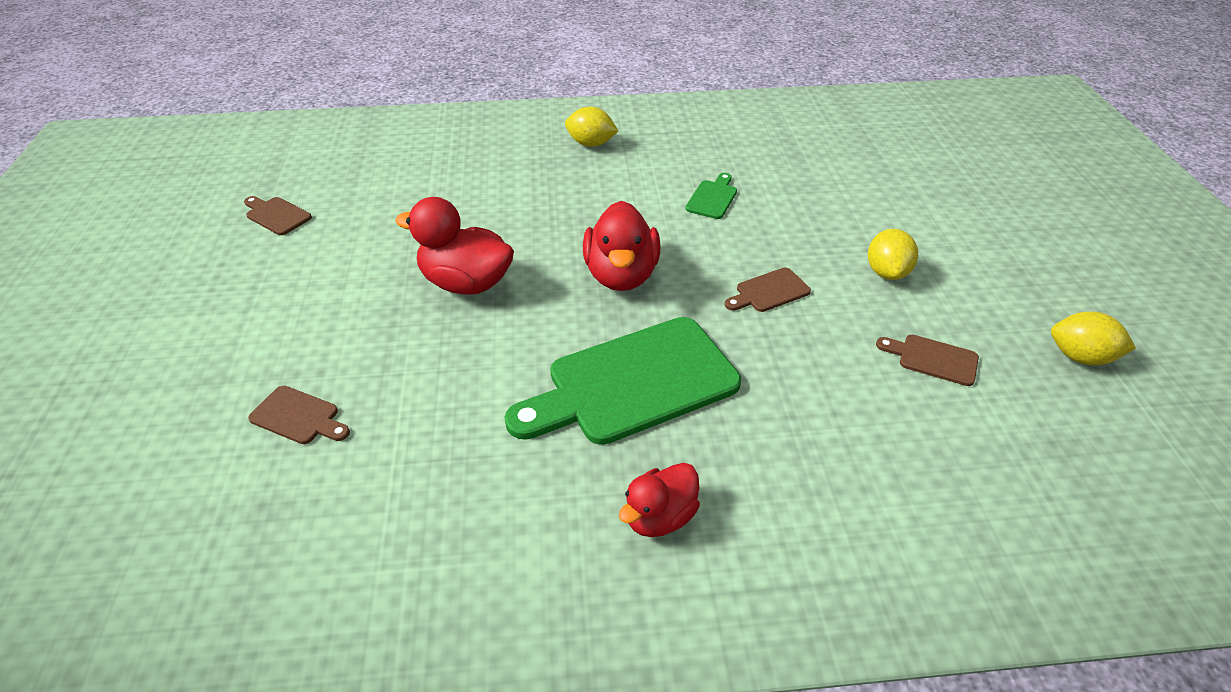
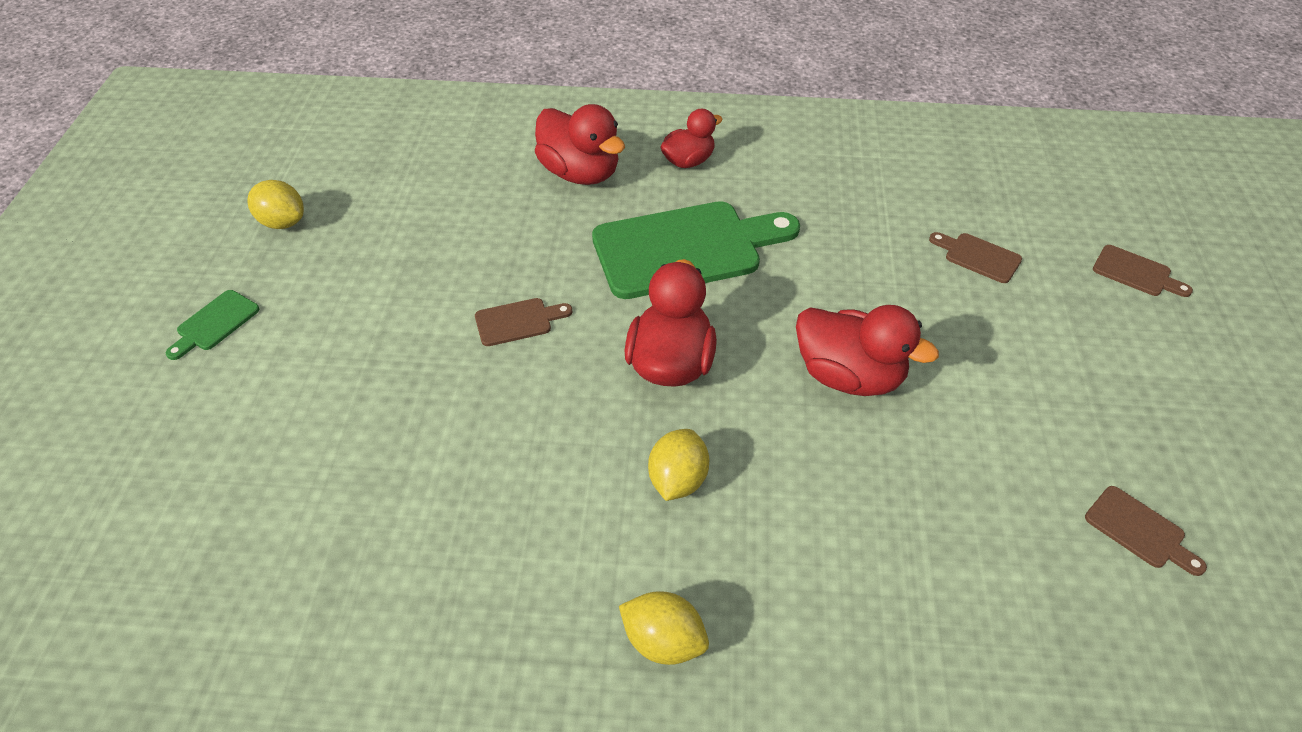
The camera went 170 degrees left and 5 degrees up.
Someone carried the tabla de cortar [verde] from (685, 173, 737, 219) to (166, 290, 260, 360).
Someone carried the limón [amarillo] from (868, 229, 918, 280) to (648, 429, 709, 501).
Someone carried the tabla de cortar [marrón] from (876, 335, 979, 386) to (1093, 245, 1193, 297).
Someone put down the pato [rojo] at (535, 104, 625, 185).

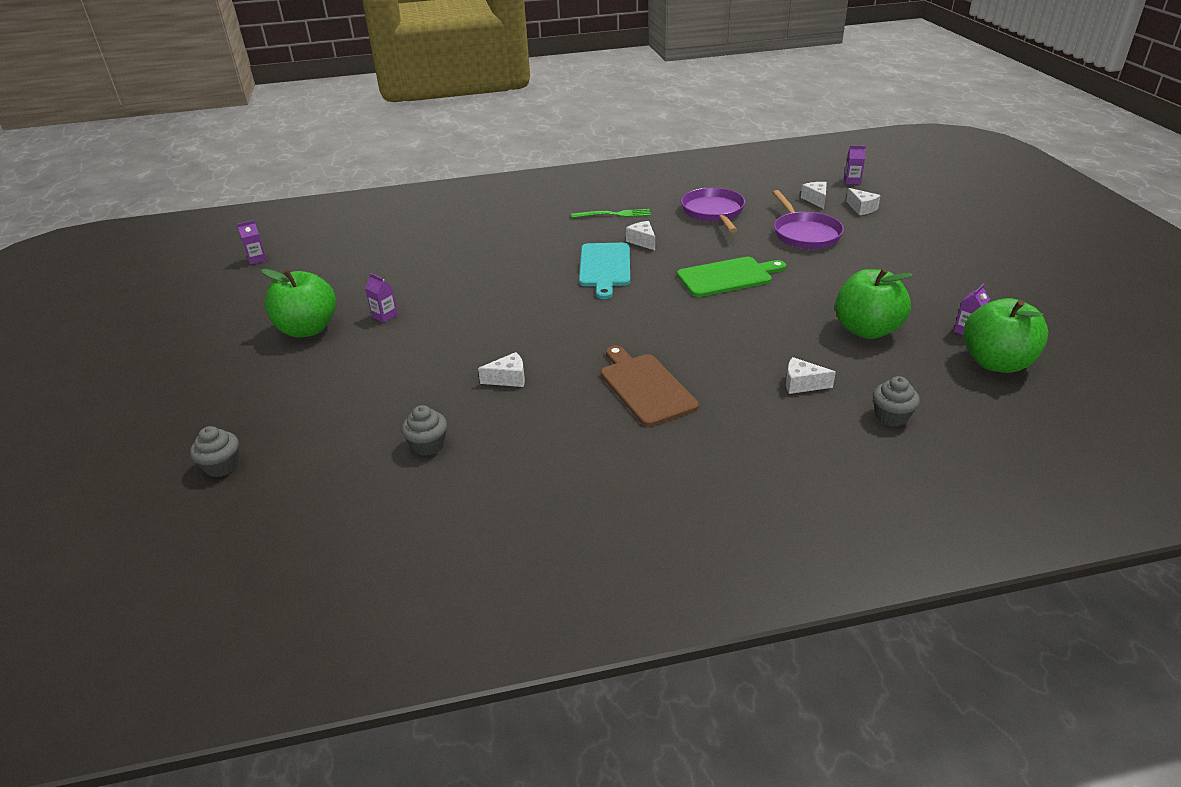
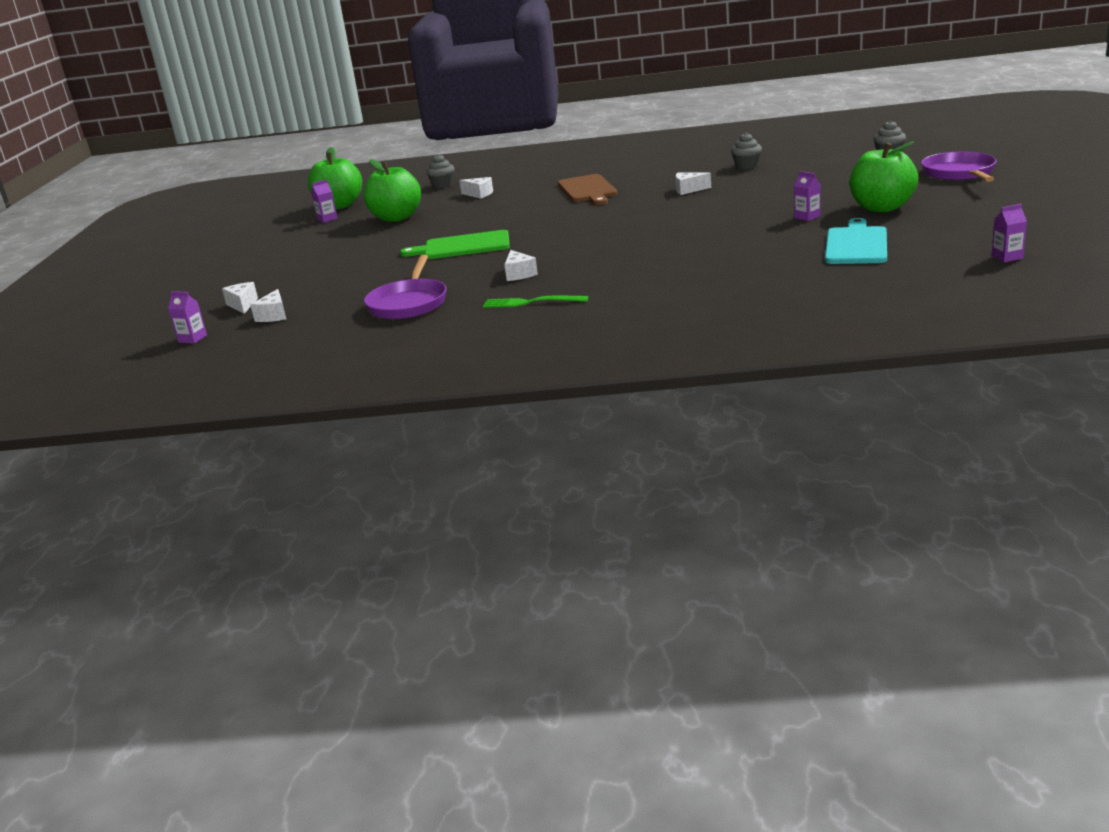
The camera went 165 degrees left and 10 degrees down.
Someone carried the sartén [morado] from (772, 190, 844, 249) to (921, 152, 997, 182).
Someone carried the tabla de cortar [turquesa] from (579, 243, 630, 299) to (825, 218, 887, 264).

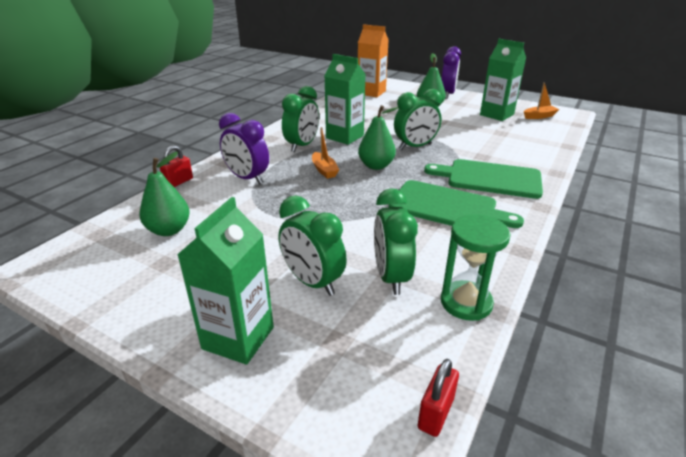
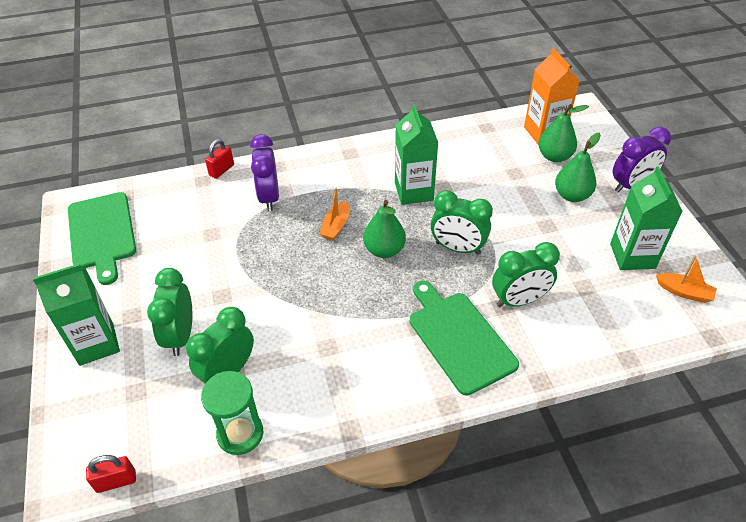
The camera went 45 degrees right and 15 degrees up.
Someone carried the despertador [verde] from (282, 86, 319, 152) to (492, 242, 560, 307).
Someone rotated the candado [rojo] at (160, 146, 193, 187) by 45 degrees counterclockwise.
Someone carried the pera [verde] from (139, 152, 190, 236) to (538, 104, 589, 162).
Someone carried the tabla de cortar [verde] from (389, 180, 524, 228) to (68, 192, 136, 285).

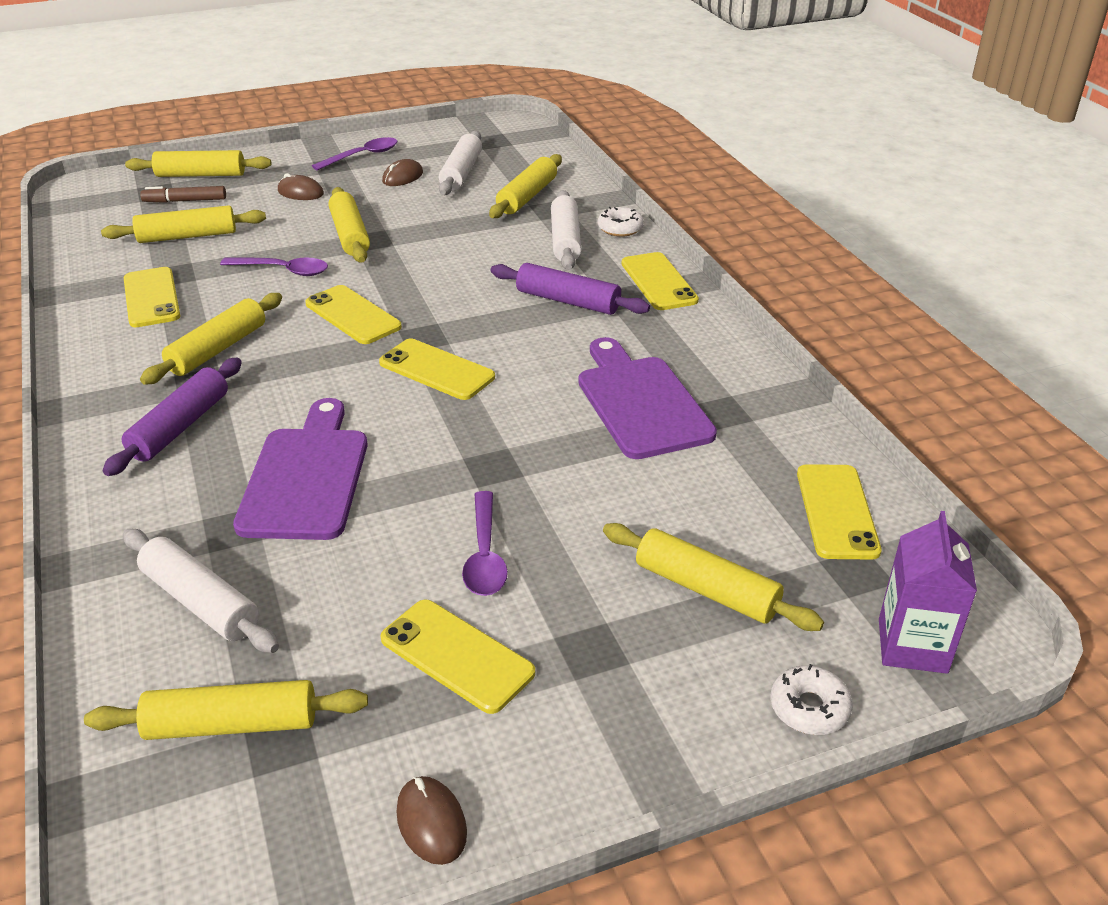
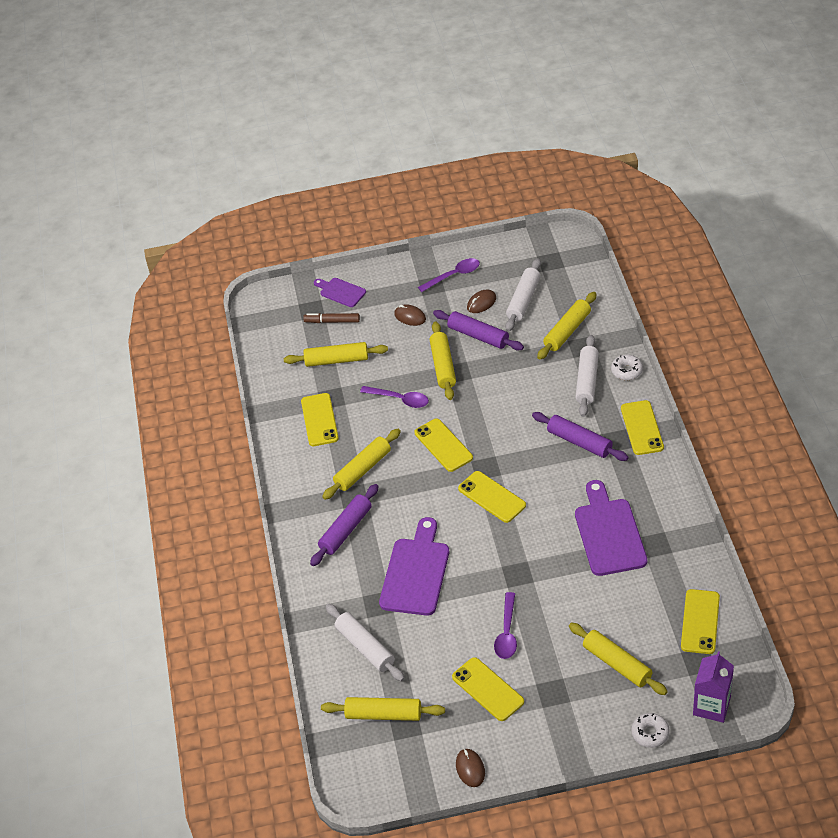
The camera went 15 degrees right and 10 degrees up.
Someone swapped the rodillo [amarillo] at (125, 150, 271, 177) for the tabla de cortar [morado] at (314, 278, 366, 307).
Someone put down the rodillo [morado] at (433, 310, 524, 350).

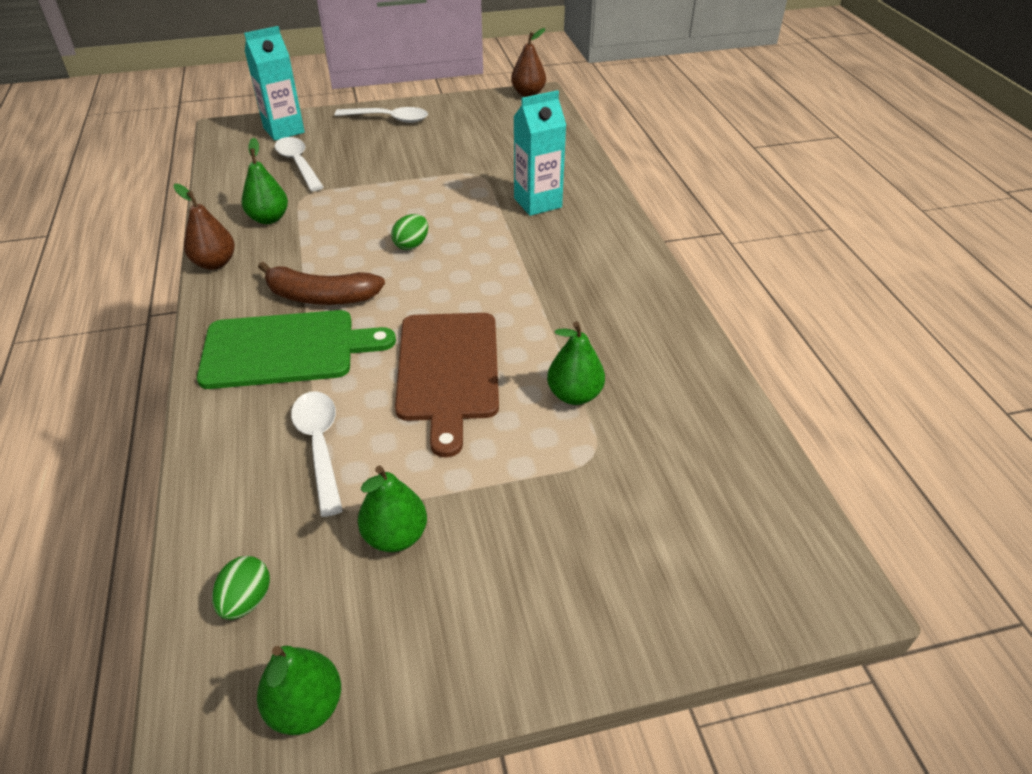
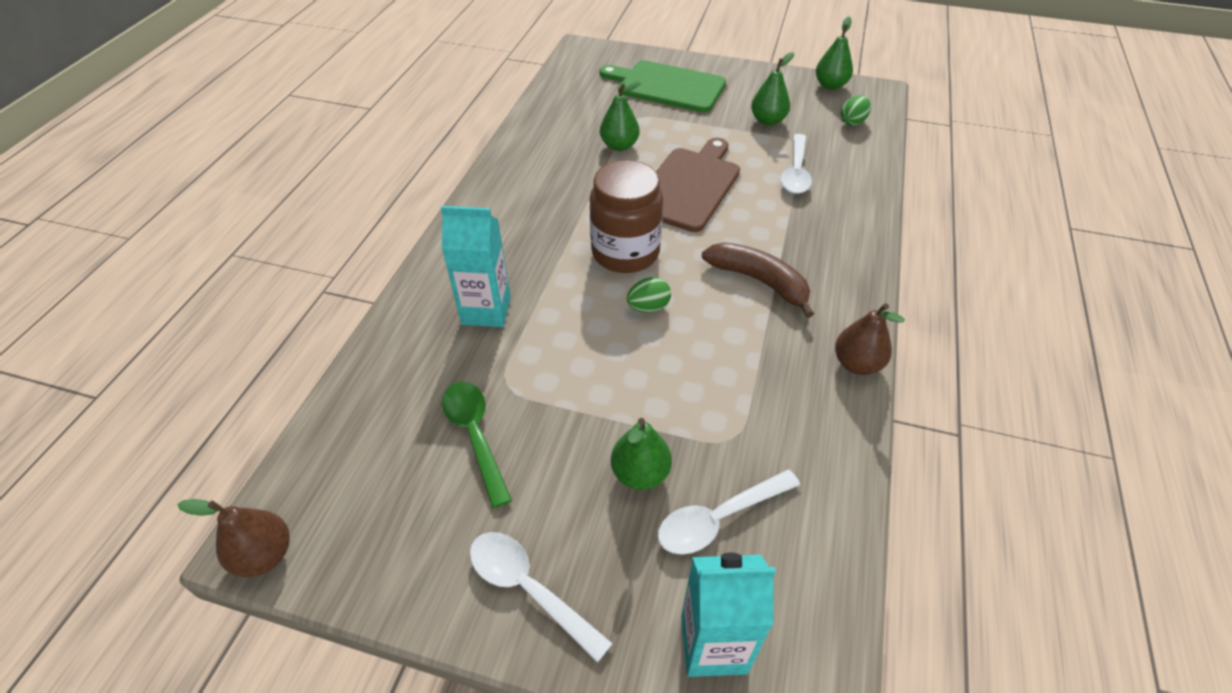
The camera went 150 degrees left and 5 degrees up.
Someone rotated the cuchara [blanco] at (275, 137, 324, 191) by 60 degrees clockwise.
Someone carried the pera [verde] from (241, 138, 288, 224) to (611, 418, 672, 490).
Someone carried the tabla de cortar [verde] from (197, 310, 396, 389) to (600, 60, 726, 113).
Someone put down the tarro [marrón] at (590, 160, 663, 273).
Someone put down the cuchara [verde] at (442, 381, 512, 508).

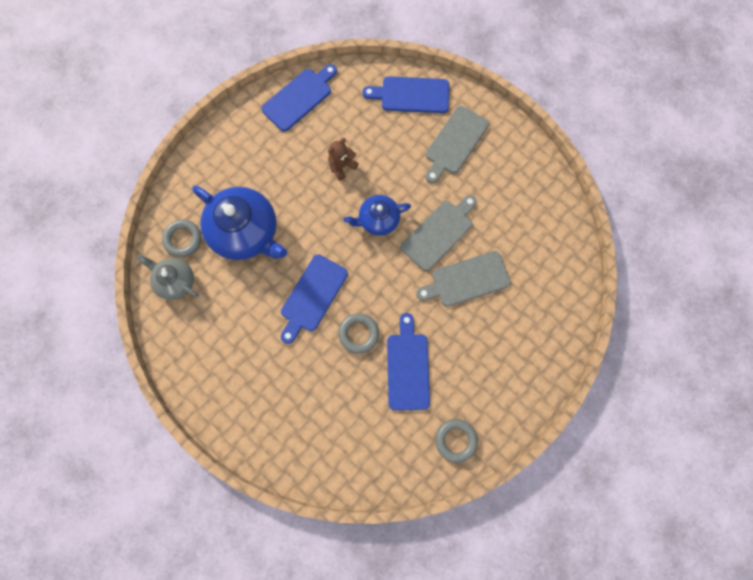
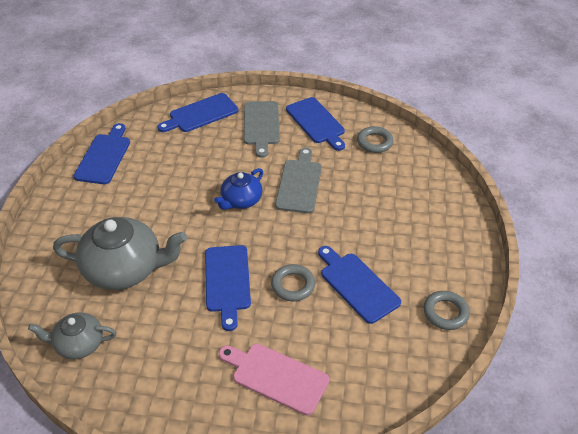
The camera went 35 degrees left and 30 degrees down.
Someone took away the osito [marrón] at (328, 138, 359, 181).
Someone repainted the tetera [azul] at (192, 185, 287, 260), which became the tetera [gris] at (53, 217, 187, 290).
Someone carried the anillo [gris] from (162, 220, 202, 257) to (357, 126, 394, 153).
Someone took away the tabla de cortar [gris] at (416, 251, 511, 307).
Someone put down the tabla de cortar [azul] at (286, 97, 345, 151).
Someone put down the tabla de cortar [rosa] at (219, 344, 329, 415).

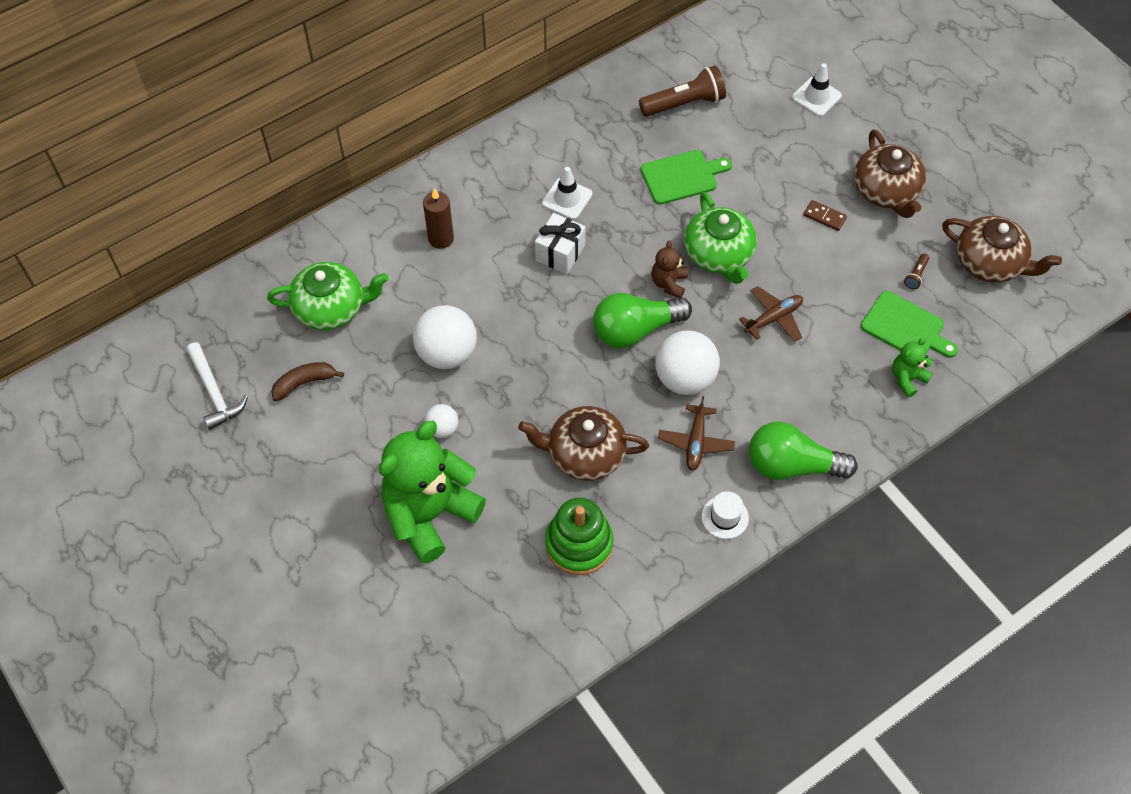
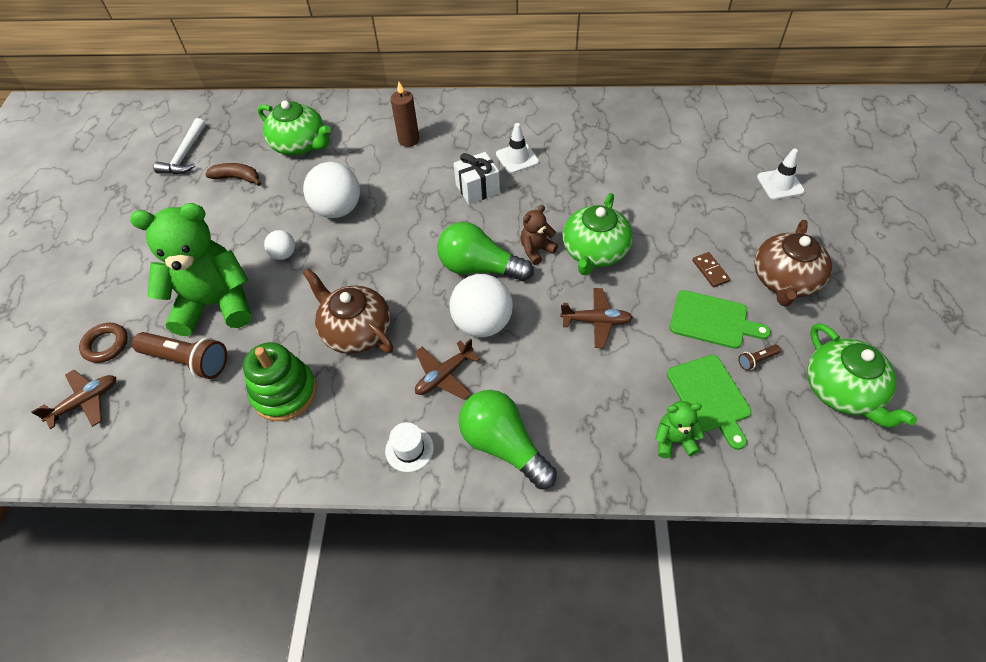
The camera went 40 degrees right and 5 degrees down.
Someone carried the lámpara de mano [marrón] from (639, 66, 726, 117) to (132, 332, 227, 379).
Someone carried the tabla de cortar [verde] from (641, 150, 732, 205) to (670, 290, 771, 349).
Someone repainted the tetera [marrón] at (942, 216, 1062, 282), which became the tetera [verde] at (807, 323, 917, 428).
Someone put down the anillo [marrón] at (79, 323, 128, 363).
Someone put down the avión [marrón] at (31, 370, 116, 429).

